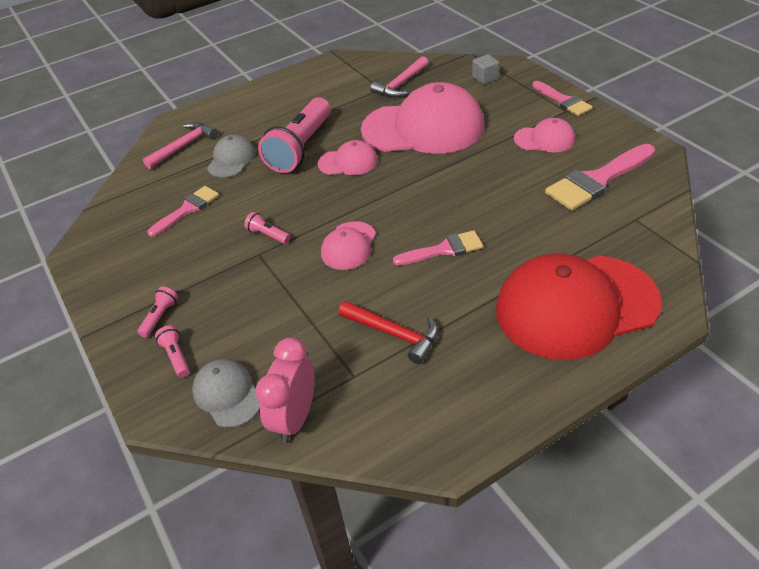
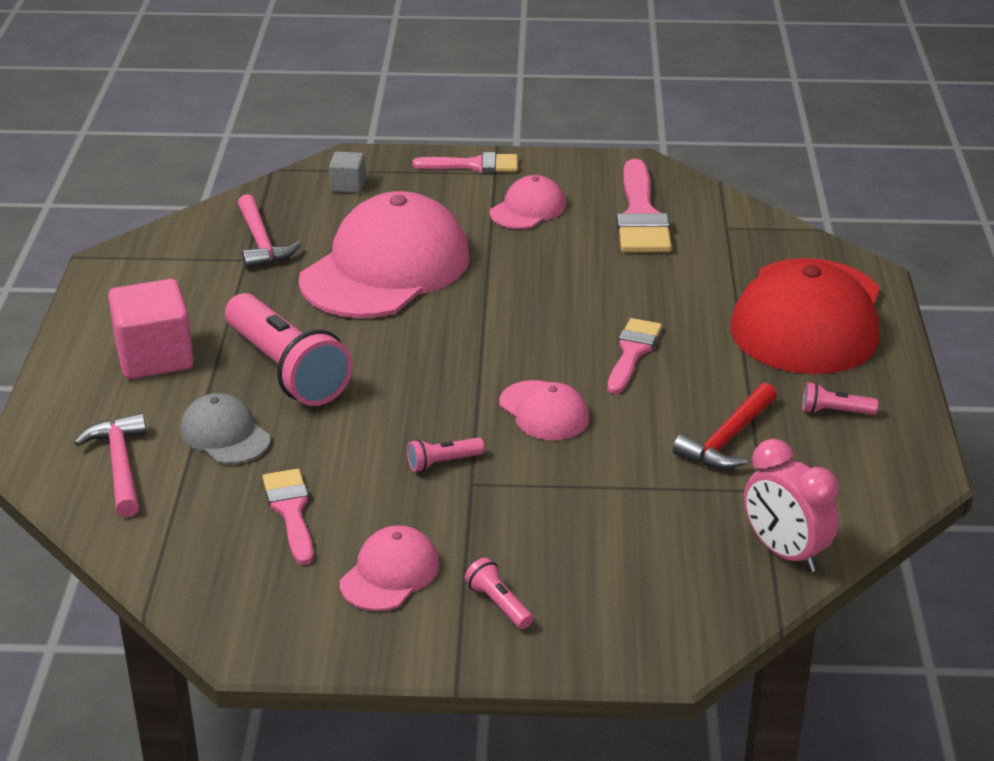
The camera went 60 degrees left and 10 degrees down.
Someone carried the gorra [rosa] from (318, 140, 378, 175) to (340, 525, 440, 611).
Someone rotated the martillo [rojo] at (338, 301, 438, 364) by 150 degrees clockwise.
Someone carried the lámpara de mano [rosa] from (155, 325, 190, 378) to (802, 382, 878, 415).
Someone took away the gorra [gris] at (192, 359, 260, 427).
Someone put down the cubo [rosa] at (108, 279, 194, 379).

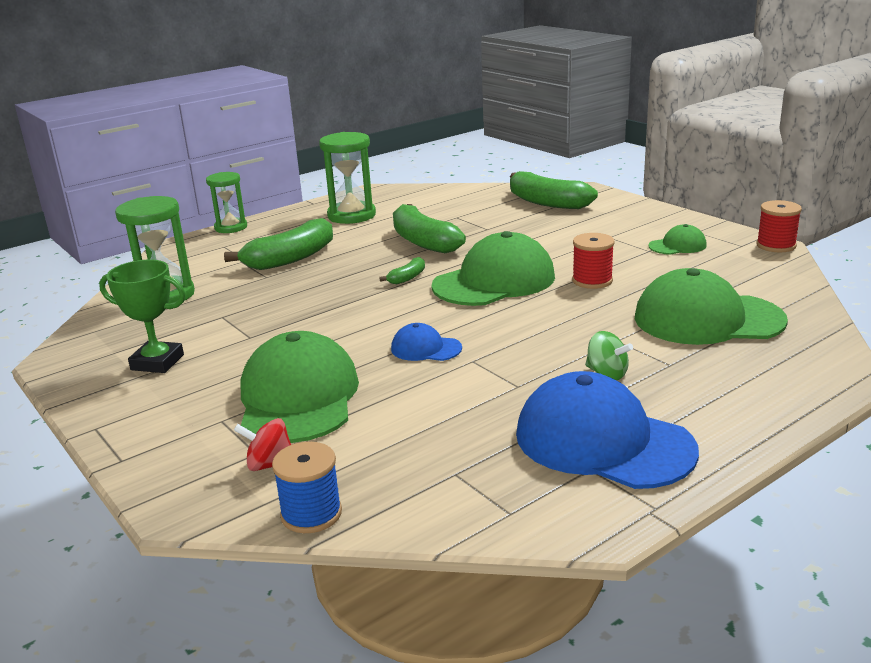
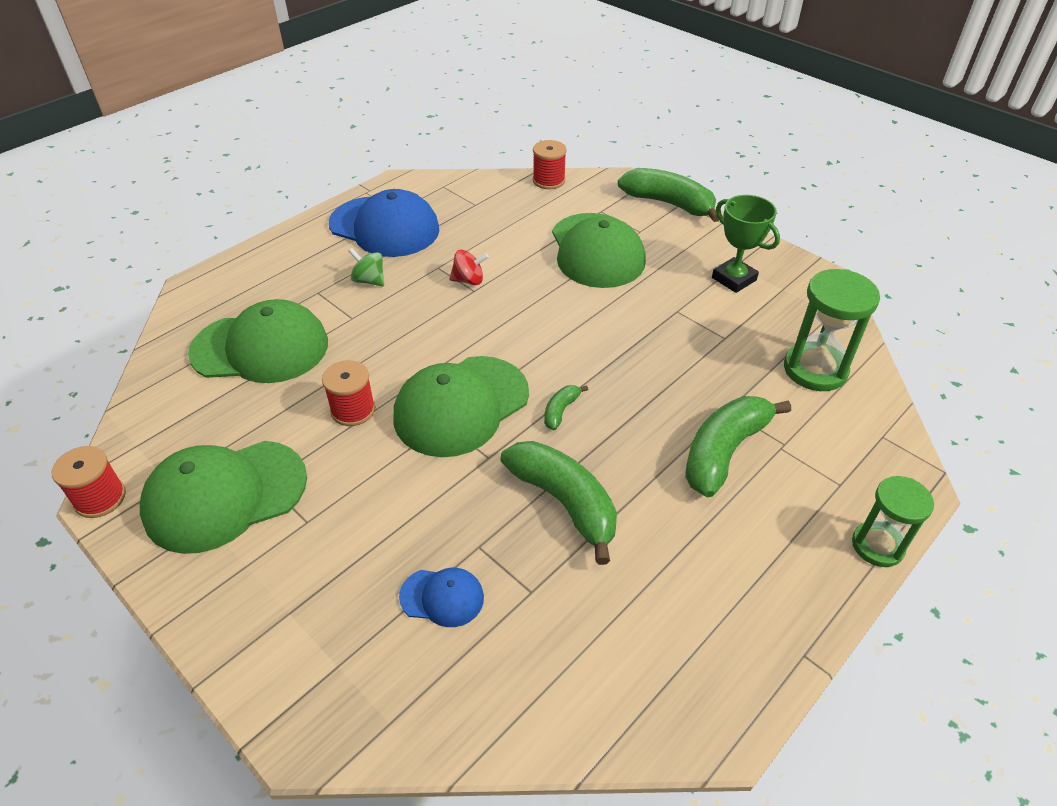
The camera went 170 degrees right and 20 degrees up.
Someone took away the reloj de arena [verde] at (319, 132, 376, 224).
Someone carried the plátano [verde] from (510, 171, 598, 209) to (618, 168, 719, 222).
Someone scaled the gorra [verde] at (648, 224, 707, 255) by 2.09.
Someone rotated the trofeo [verde] at (99, 260, 186, 373) by 45 degrees clockwise.
Someone carried the gorra [azul] from (391, 323, 462, 361) to (399, 568, 484, 627).
Someone carried the peonza [rojo] from (234, 418, 291, 471) to (449, 250, 489, 285).
Someone repainted the carrete [azul] at (272, 442, 342, 533), which became the carrete [rojo] at (533, 140, 567, 189).

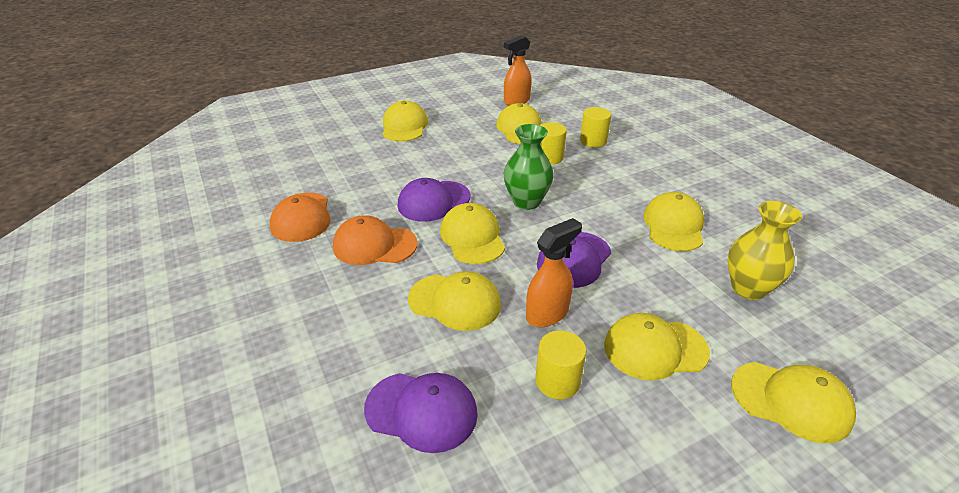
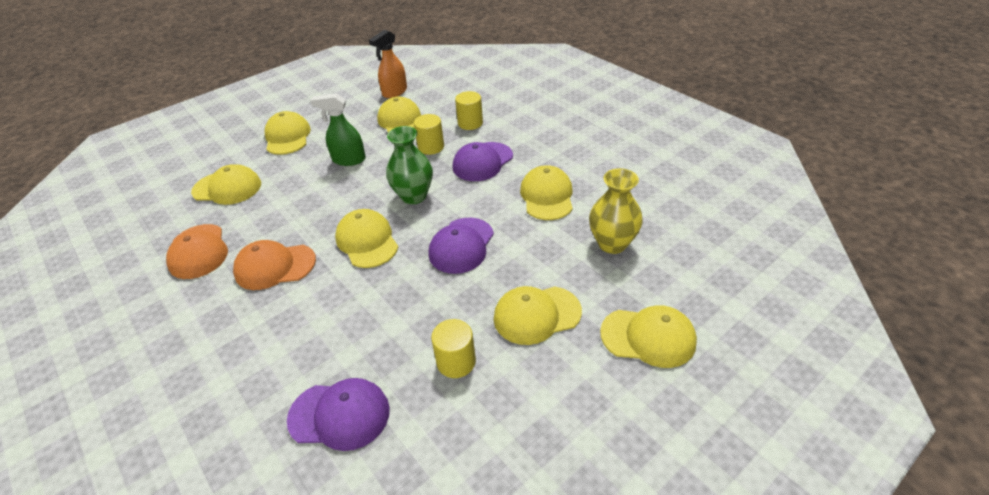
The camera went 10 degrees left and 5 degrees up.
Someone carried the gorra [morado] from (398, 178, 471, 222) to (452, 142, 513, 181).
Someone took away the pulverizador [naranja] at (526, 218, 582, 327).
Someone carried the gorra [amarillo] from (408, 271, 501, 331) to (191, 164, 261, 205).
Someone put down the pulverizador [verde] at (311, 93, 366, 166).

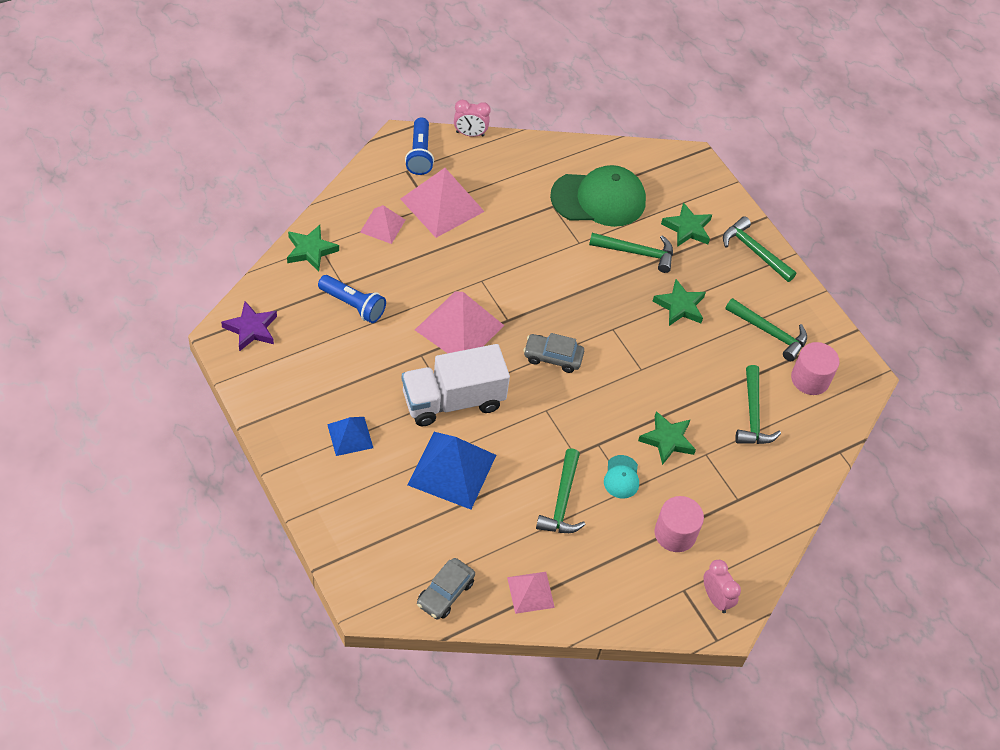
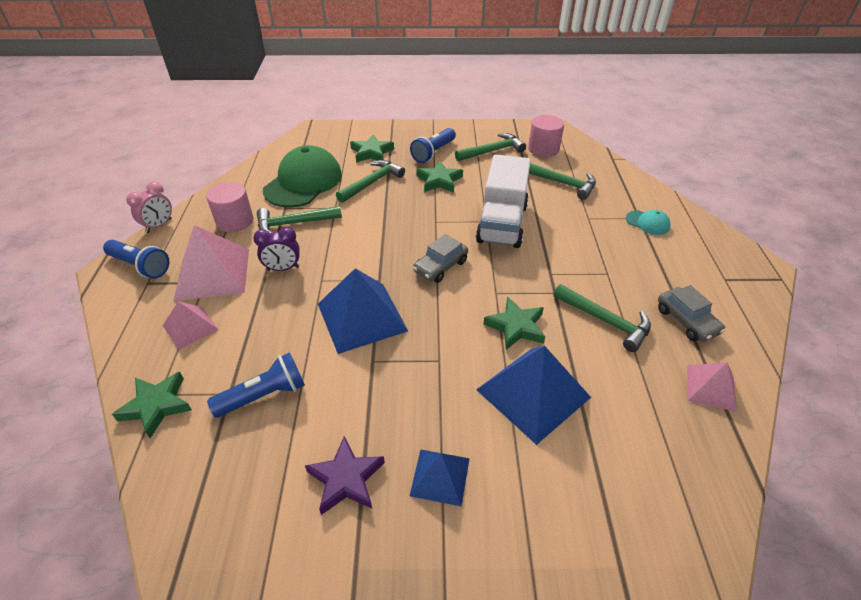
The camera went 55 degrees left and 10 degrees down.
Someone carried the martillo [verde] from (723, 216, 796, 282) to (257, 206, 342, 233).
Someone repainted the pirámide [rosa] at (415, 292, 504, 353), which became the pirámide [azul] at (318, 268, 408, 354).
Someone carried the estrella [morado] from (221, 301, 277, 351) to (305, 436, 385, 515).
Someone carried the camión [blanco] from (402, 344, 510, 426) to (476, 154, 531, 248).
Someone carried the estrella [verde] from (638, 411, 696, 465) to (484, 297, 546, 350).
Someone carried the gorra [turquesa] from (604, 455, 639, 499) to (626, 210, 671, 235).
Someone carried the cilindro [rosa] from (655, 496, 704, 552) to (206, 182, 254, 232).
Someone carried the coche [gris] from (417, 558, 475, 619) to (658, 285, 725, 342).
Someone took away the despertador [rosa] at (703, 560, 741, 613).
Someone put down the lámpara de mano [azul] at (410, 128, 456, 163).
Someone put down the despertador [morado] at (253, 227, 300, 271).

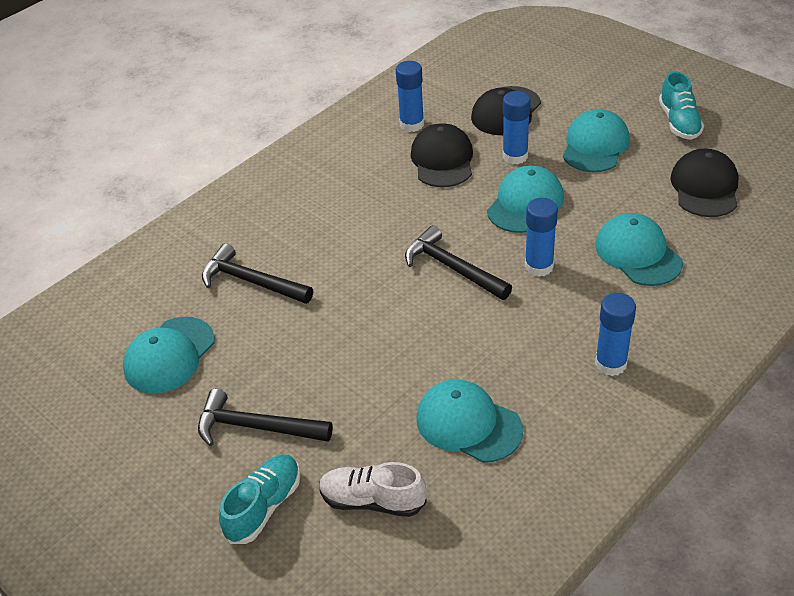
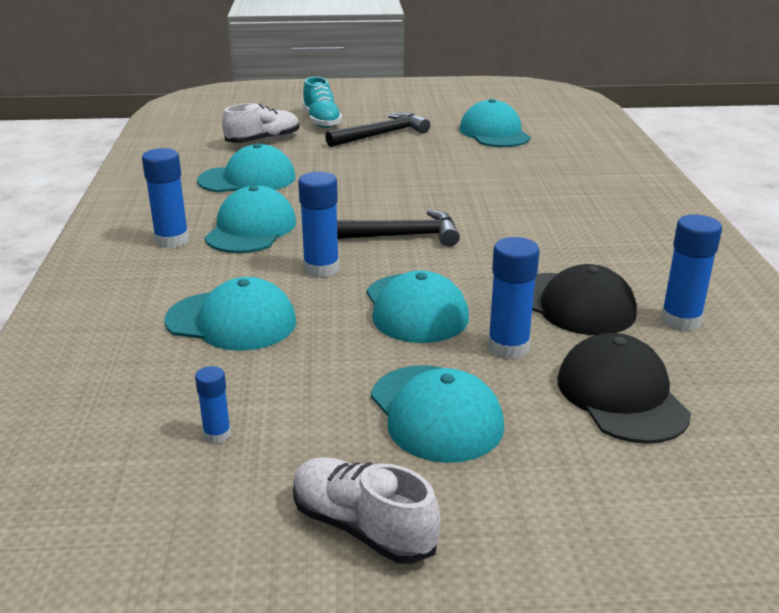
The camera went 130 degrees right and 15 degrees down.
Someone repainted the zapato [turquesa] at (659, 71, 704, 140), which became the zapato [blanco] at (293, 457, 440, 564).
Someone swapped the gorra [negro] at (670, 149, 739, 217) for the barra de pegamento [azul] at (195, 366, 231, 444).
Someone took away the martillo [negro] at (202, 243, 313, 304).
Someone put down the gorra [turquesa] at (205, 185, 296, 253).

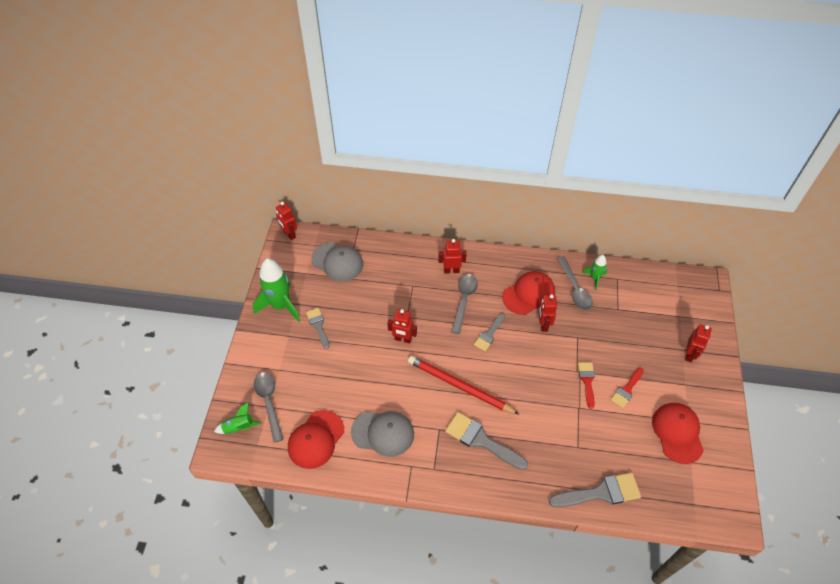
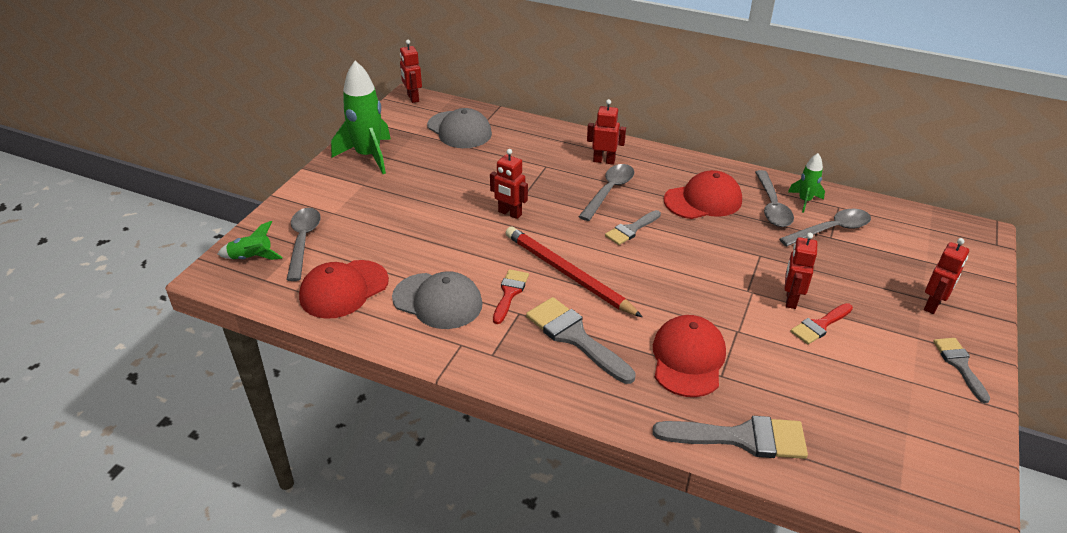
The camera went 15 degrees right and 15 degrees down.
Someone carried the robot [rojo] from (538, 294, 557, 332) to (784, 233, 817, 309).
Someone carried the pincel [gris] from (306, 308, 329, 349) to (933, 338, 990, 403).
Someone carried the pincel [rojo] from (578, 362, 595, 409) to (493, 269, 529, 324).
Someone carried the gorra [rojo] from (652, 403, 704, 464) to (653, 315, 726, 397).
Someone put down the cuchara [gris] at (779, 209, 871, 247).

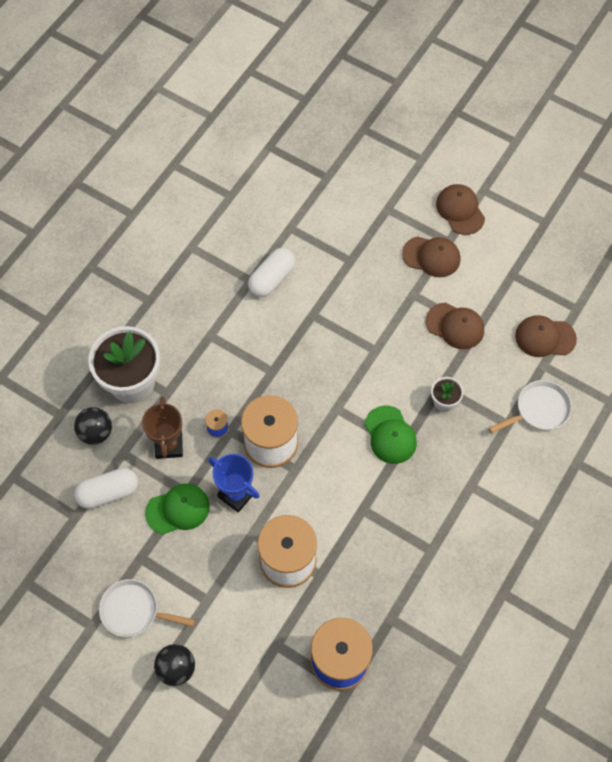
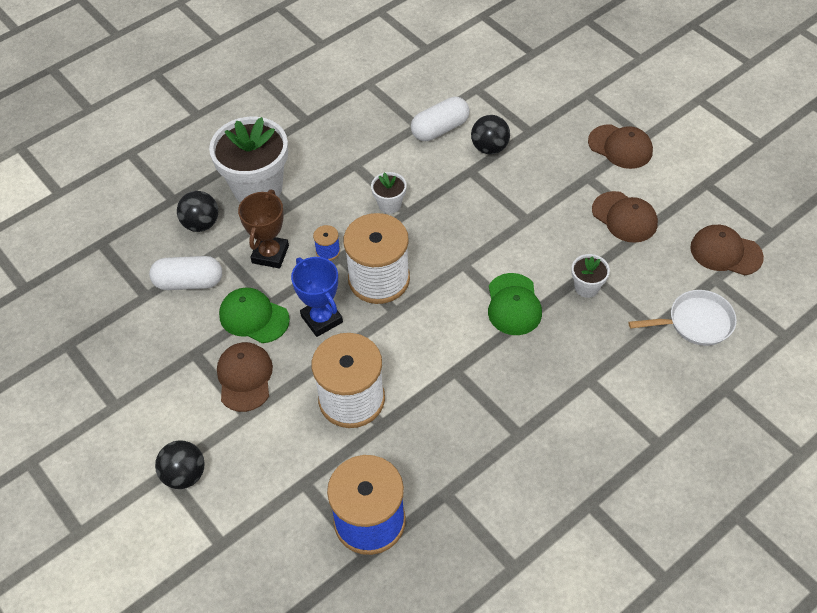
The camera went 20 degrees right and 10 degrees down.
Someone carried the gorra [marrón] from (436, 184, 485, 235) to (217, 342, 273, 412).
Someone rotated the gorra [verde] at (145, 484, 210, 535) by 150 degrees counterclockwise.
Someone took away the sartén [blanco] at (99, 579, 195, 637).
Someone put down the pelota [negro] at (471, 115, 510, 154).
Someone put down the maceta [blanco] at (371, 172, 407, 214).

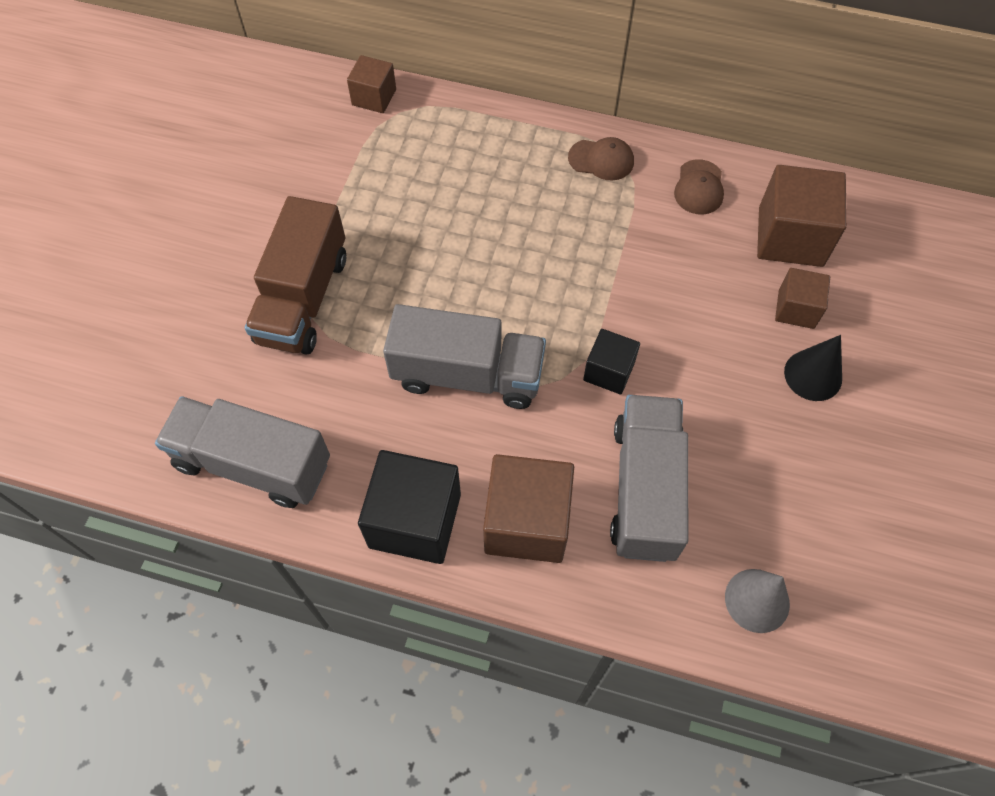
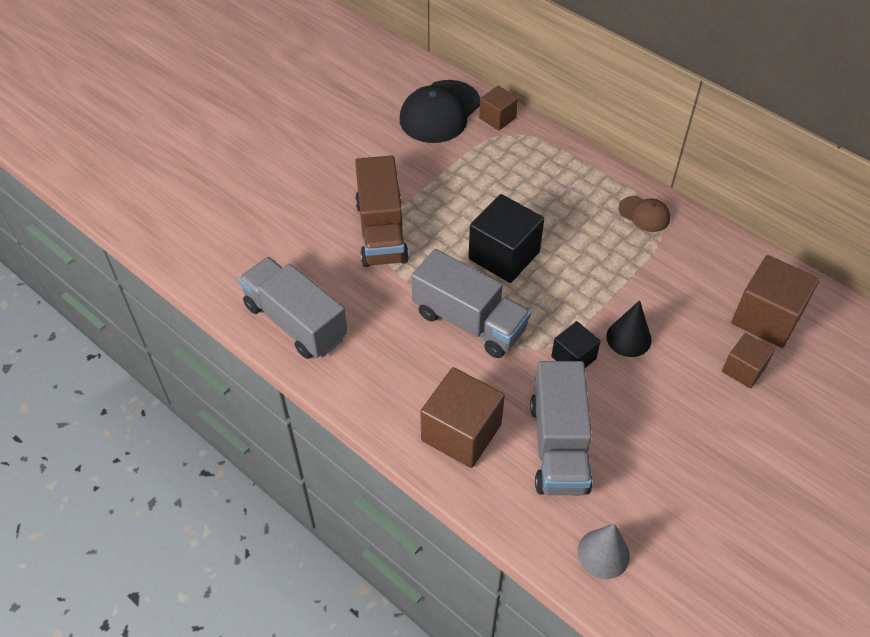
The camera went 25 degrees right and 10 degrees down.
Someone took away the gorra [marrón] at (674, 159, 724, 214).
Someone rotated the camión [marrón] at (245, 196, 346, 355) by 45 degrees counterclockwise.
Someone carried the cono [negro] from (784, 335, 842, 401) to (606, 300, 652, 357).
Someone rotated the camión [gris] at (610, 395, 688, 562) by 150 degrees clockwise.
Someone carried the cubo [negro] from (358, 450, 461, 564) to (468, 194, 544, 283).
Someone put down the gorra [negro] at (400, 80, 480, 143).

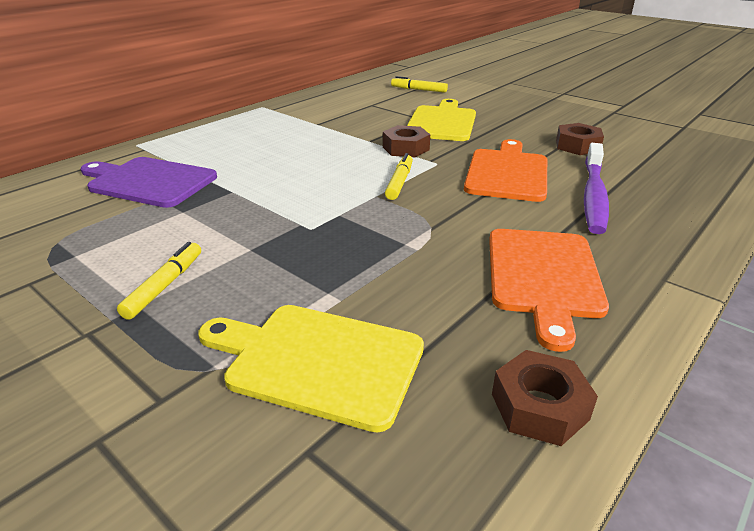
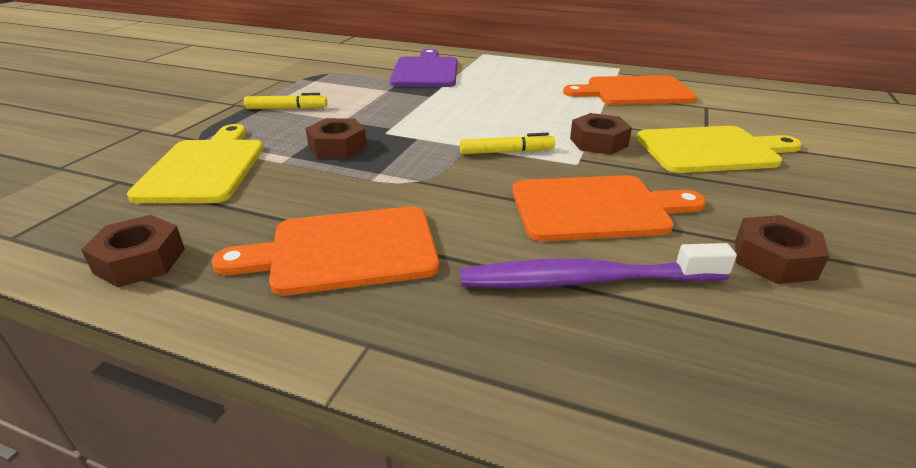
The camera went 70 degrees right and 0 degrees up.
Someone took away the rotulador [amarillo] at (391, 76, 448, 93).
Someone put down the tabla de cortar [naranja] at (563, 75, 697, 105).
Someone put down the tuerca [marrón] at (306, 118, 367, 159).

